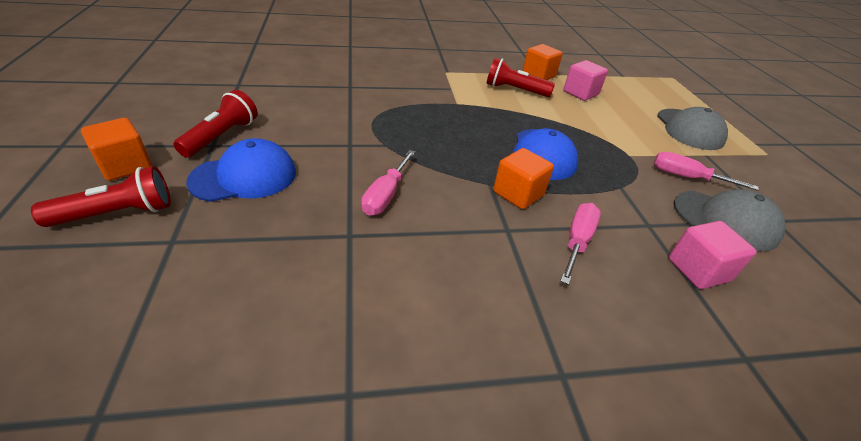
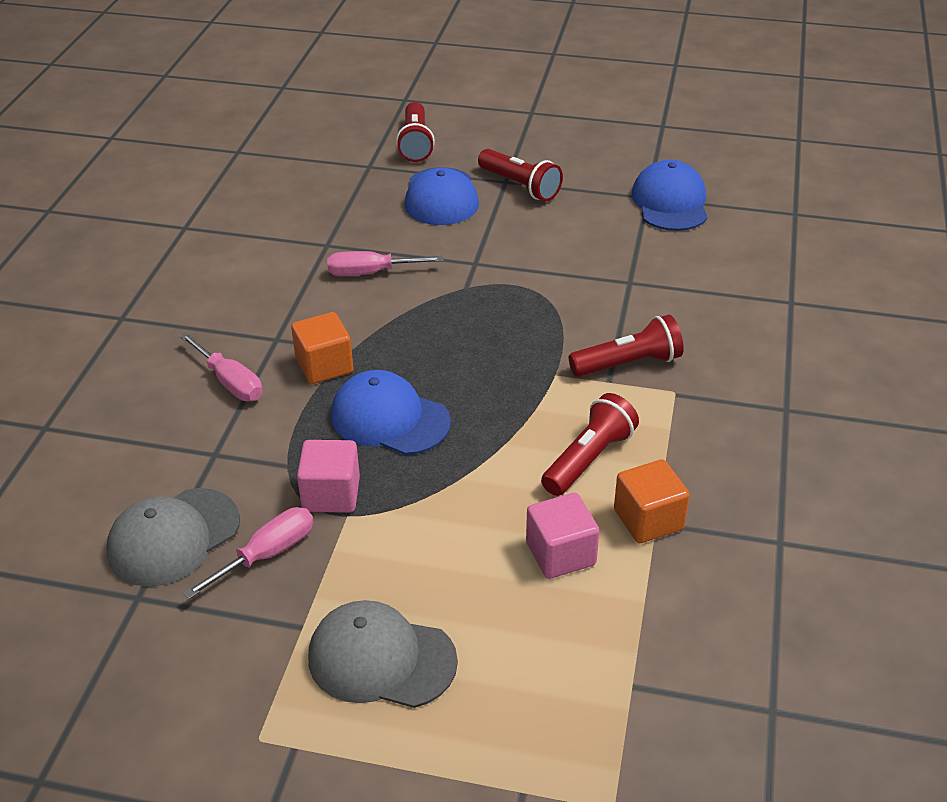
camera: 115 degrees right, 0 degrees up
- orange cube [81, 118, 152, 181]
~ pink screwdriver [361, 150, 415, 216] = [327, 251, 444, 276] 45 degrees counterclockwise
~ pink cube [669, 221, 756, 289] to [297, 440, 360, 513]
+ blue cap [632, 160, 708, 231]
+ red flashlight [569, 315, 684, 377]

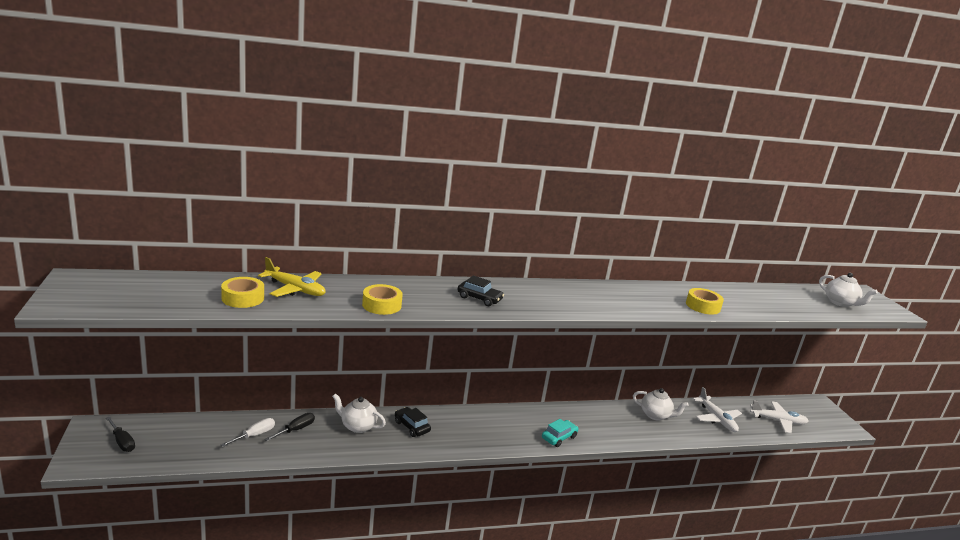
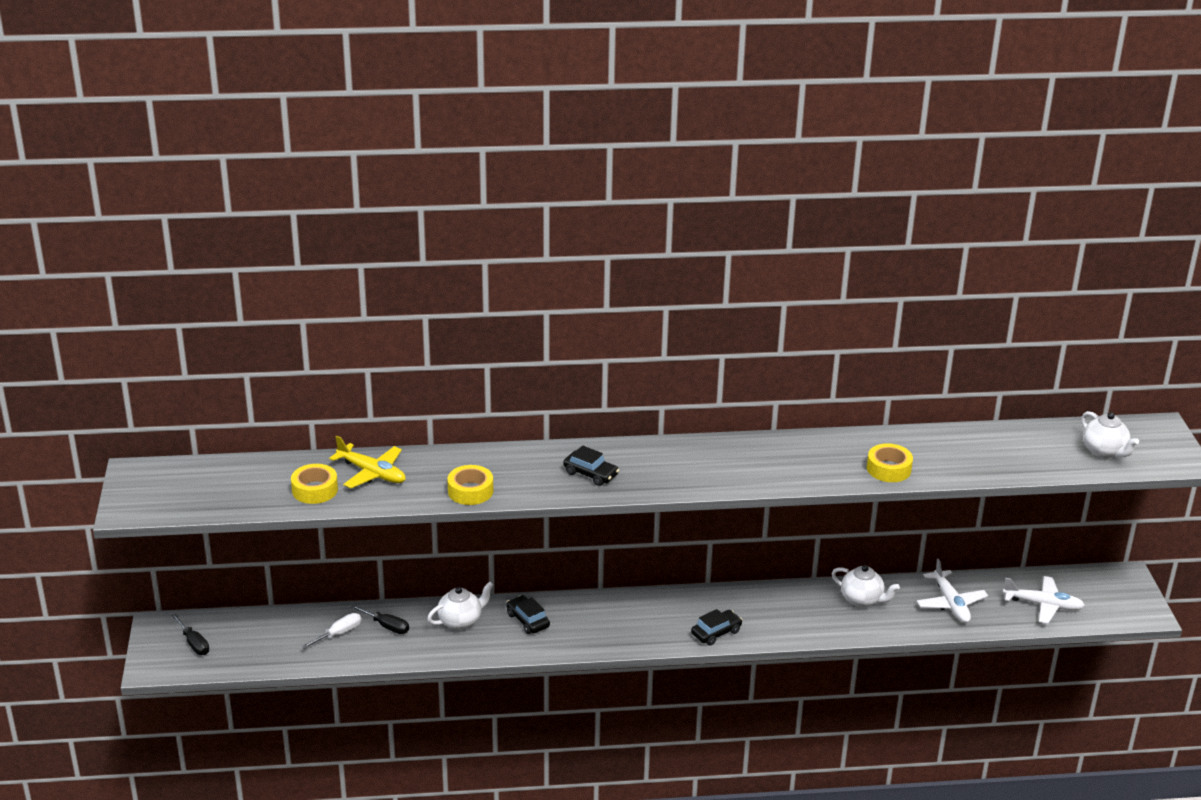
camera: 10 degrees right, 10 degrees up
~ white teapot [332, 393, 386, 433] = [427, 582, 494, 630] 120 degrees clockwise
~ black screwdriver [265, 413, 315, 441] = [351, 605, 409, 634] 75 degrees clockwise
~ turquoise car [542, 419, 578, 447] to black car [691, 609, 743, 646]

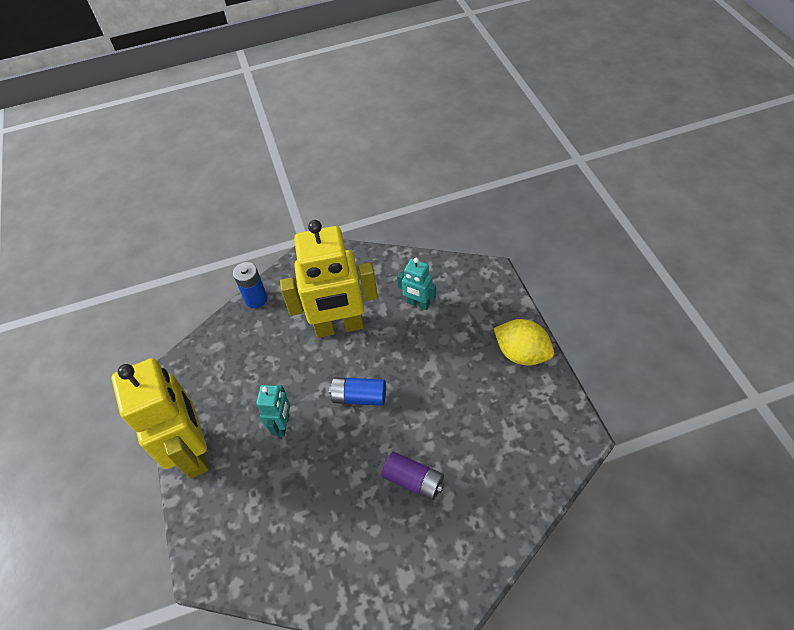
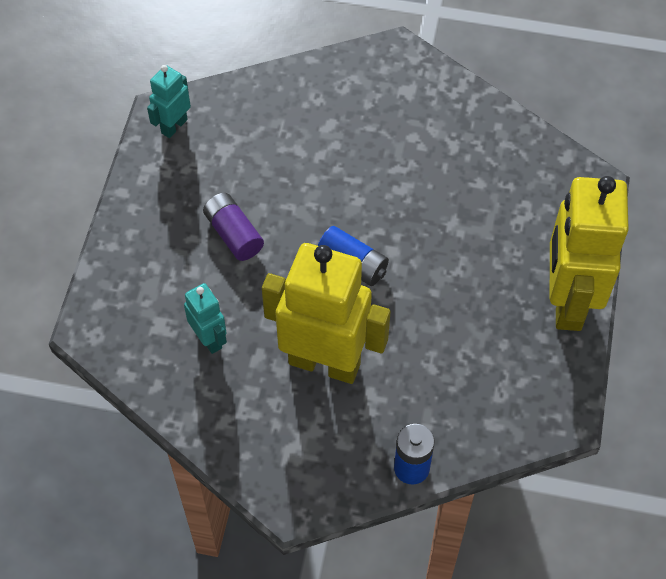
camera: 155 degrees left, 5 degrees up
- yellow lemon [494, 319, 554, 365]
~ turquoise robot [256, 385, 290, 437] to [147, 65, 191, 138]
~ purple battery [382, 452, 444, 501] to [203, 193, 264, 261]

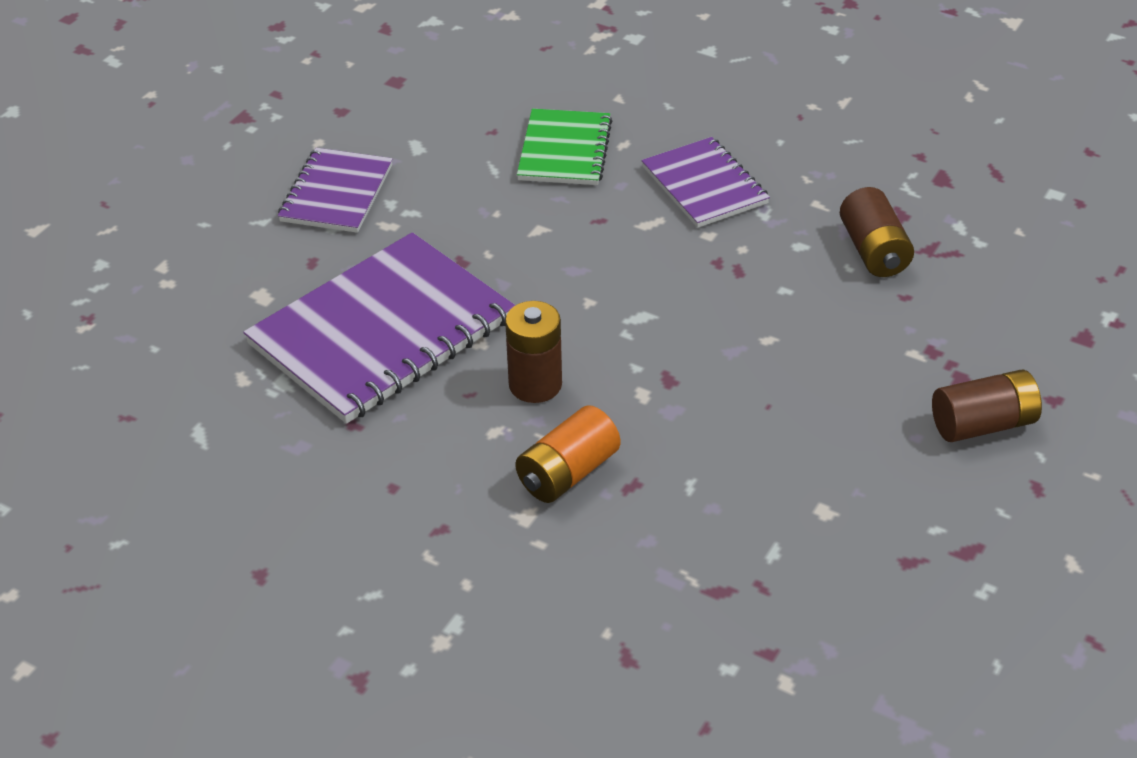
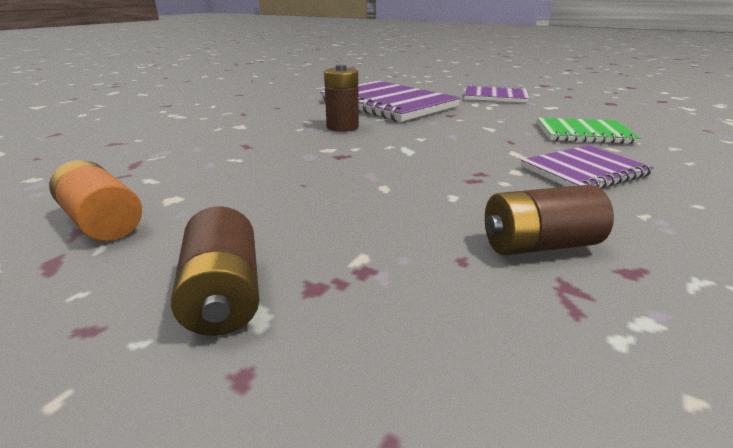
camera: 90 degrees right, 15 degrees down
~ orange battery [515, 405, 621, 503] to [49, 160, 142, 241]

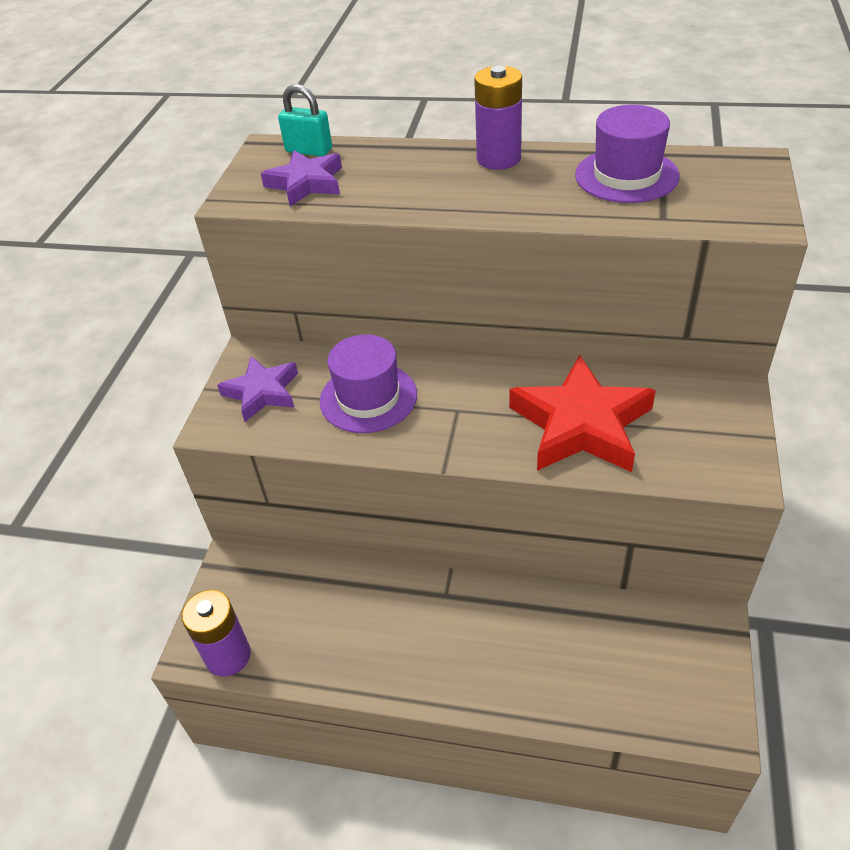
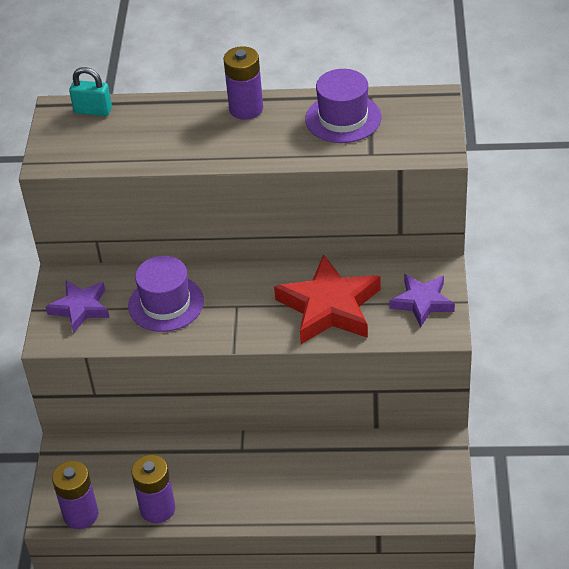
camera: 10 degrees left, 0 degrees up
~ purple star [261, 150, 342, 207] to [390, 274, 455, 328]
+ purple battery [131, 455, 175, 523]

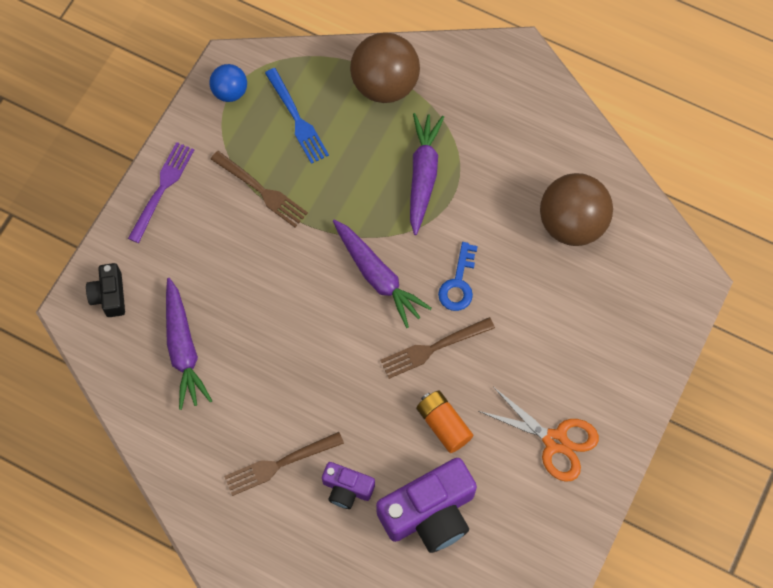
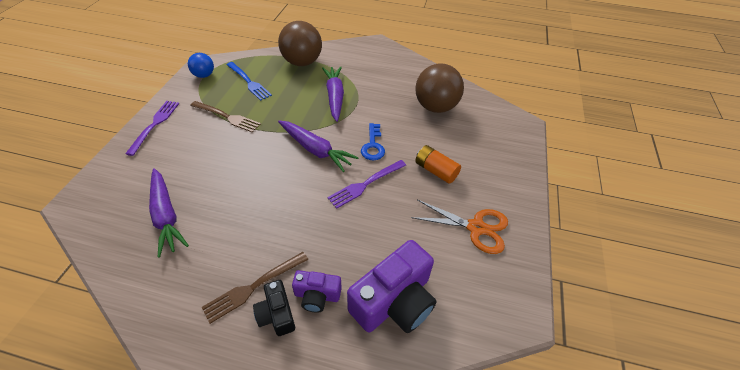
camera: 15 degrees left, 20 degrees down
~ black camera [86, 263, 125, 317] to [253, 280, 295, 336]
~ brown fork [380, 317, 495, 379] to purple fork [327, 160, 406, 209]
~ orange battery [416, 391, 473, 453] to [415, 145, 461, 184]

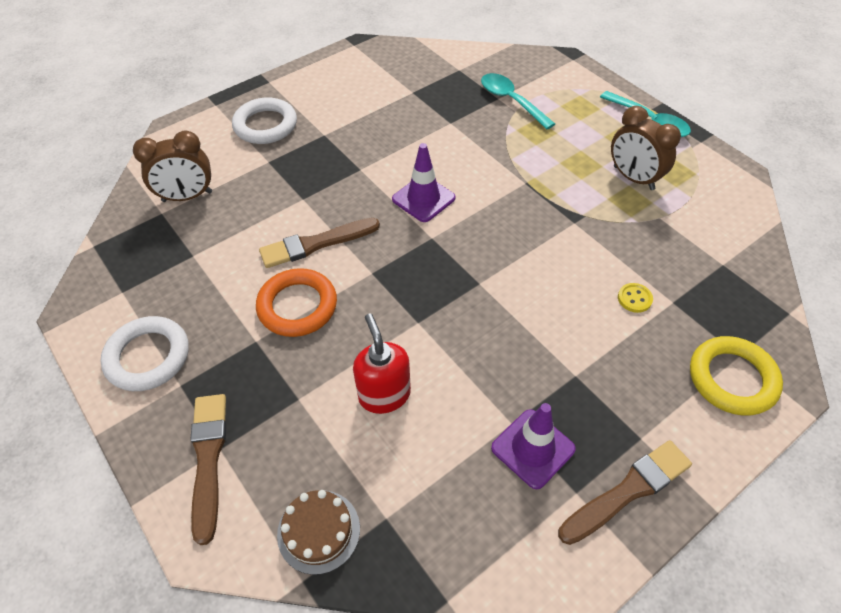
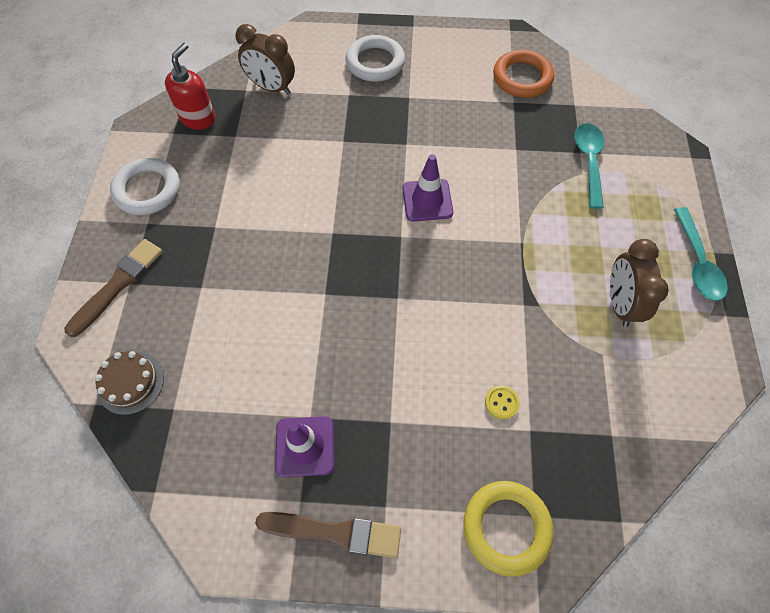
camera: 40 degrees right, 10 degrees up
- brown brush [259, 218, 380, 268]
~ orange ring [256, 268, 337, 337] to [493, 50, 554, 97]
~ red soap dispenser [353, 313, 411, 414] to [165, 43, 216, 130]

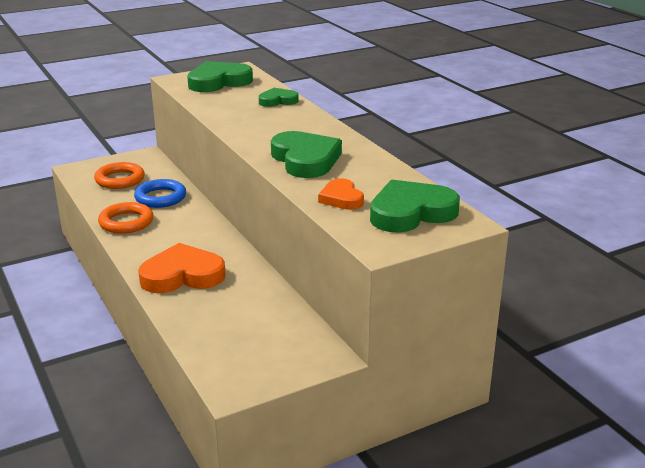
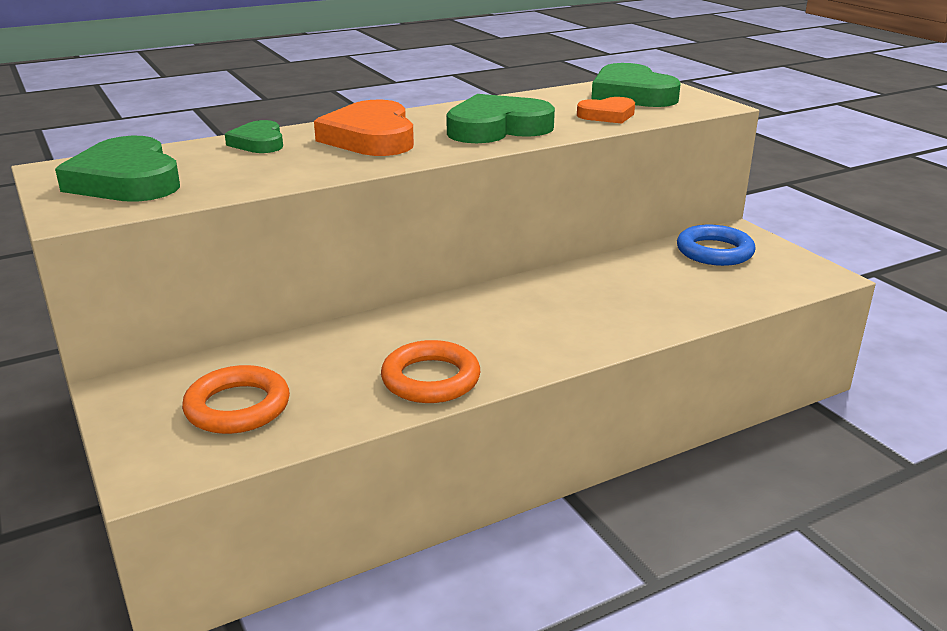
camera: 90 degrees left, 0 degrees up
~ blue ring [134, 179, 186, 208] to [677, 225, 756, 266]
~ orange heart [138, 243, 225, 293] to [314, 100, 414, 156]

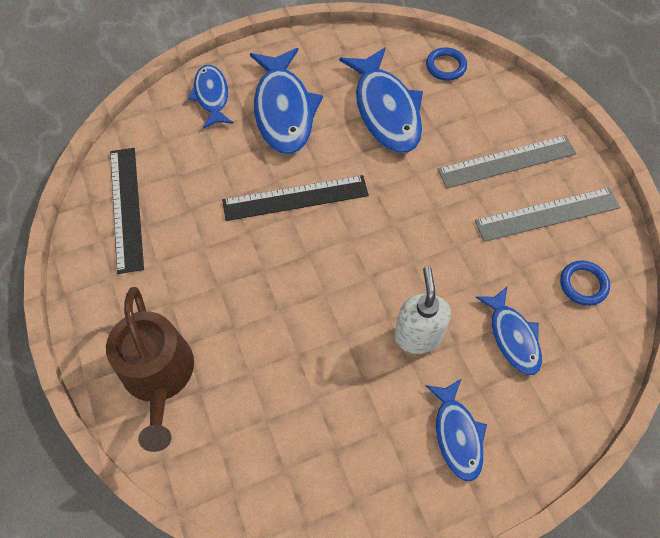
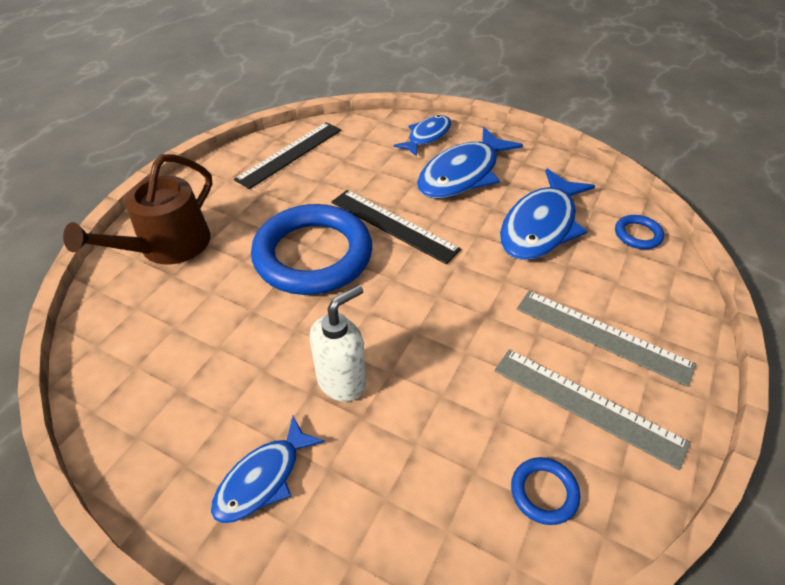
camera: 50 degrees right, 15 degrees down
- blue fish [475, 287, 542, 375]
+ blue ring [251, 204, 372, 295]

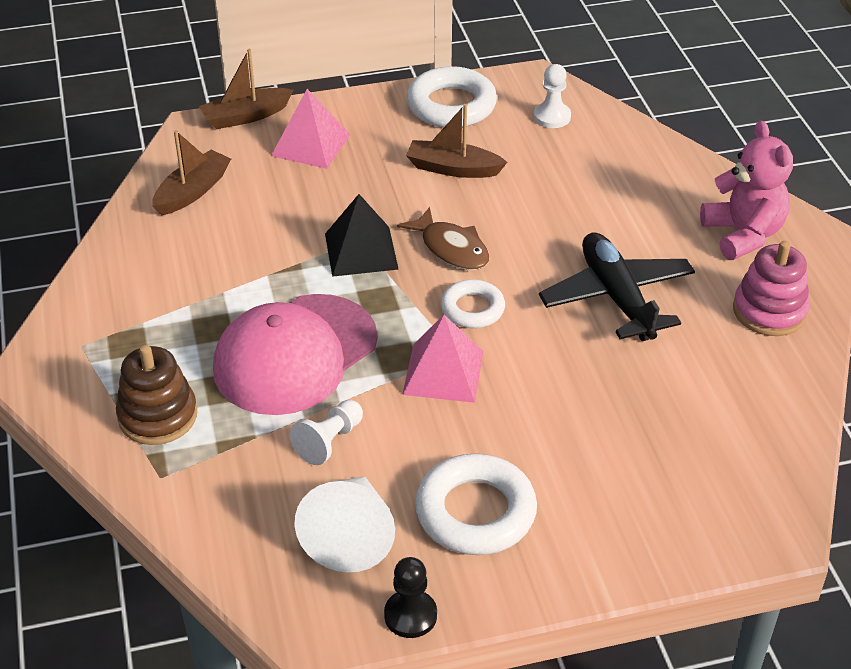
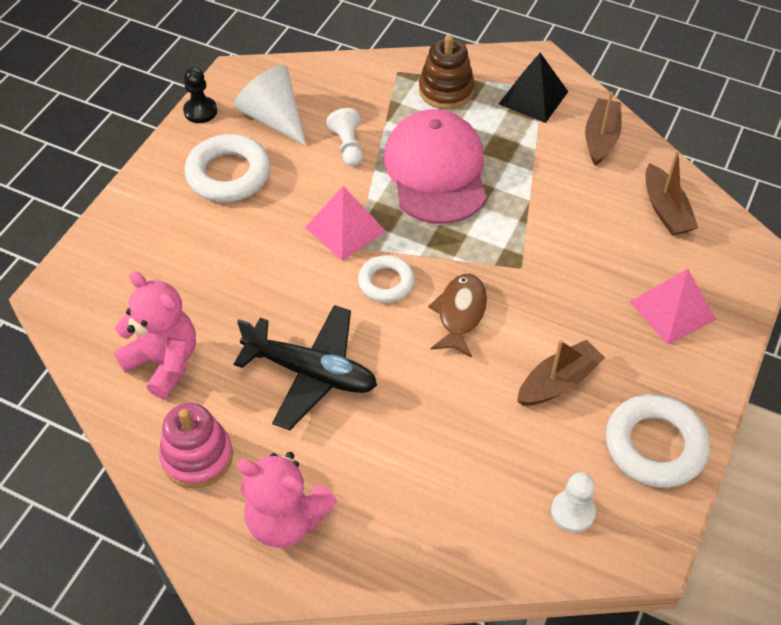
camera: 130 degrees right, 10 degrees up
~ brown boat [199, 49, 293, 129] to [585, 92, 622, 166]
~ black pyramid [325, 194, 399, 277] to [499, 53, 568, 123]
~ brown fish [397, 207, 490, 270] = [428, 274, 487, 358] 105 degrees clockwise
+ pink teddy bear [114, 271, 196, 399]

